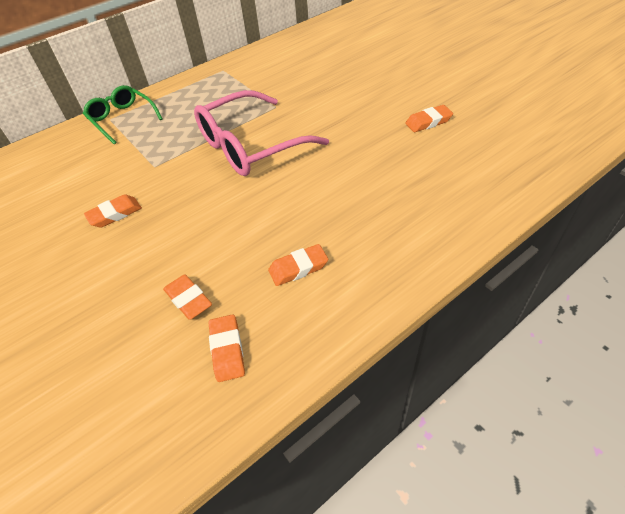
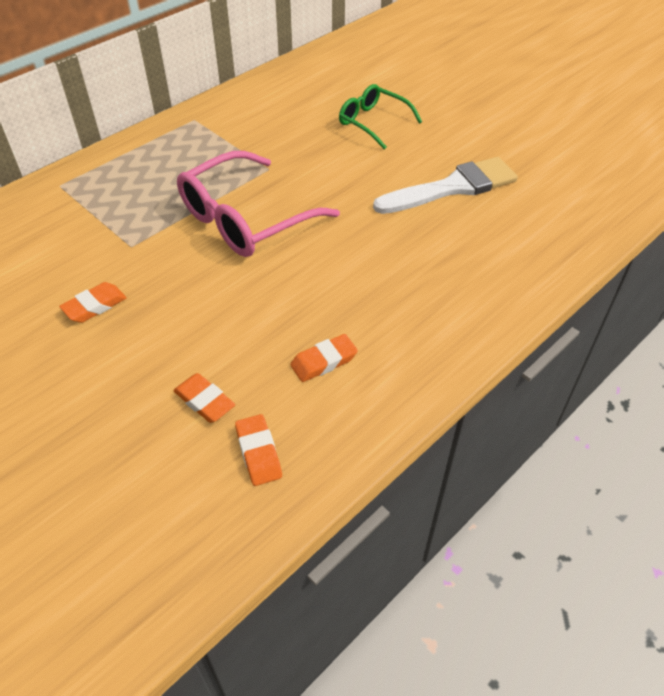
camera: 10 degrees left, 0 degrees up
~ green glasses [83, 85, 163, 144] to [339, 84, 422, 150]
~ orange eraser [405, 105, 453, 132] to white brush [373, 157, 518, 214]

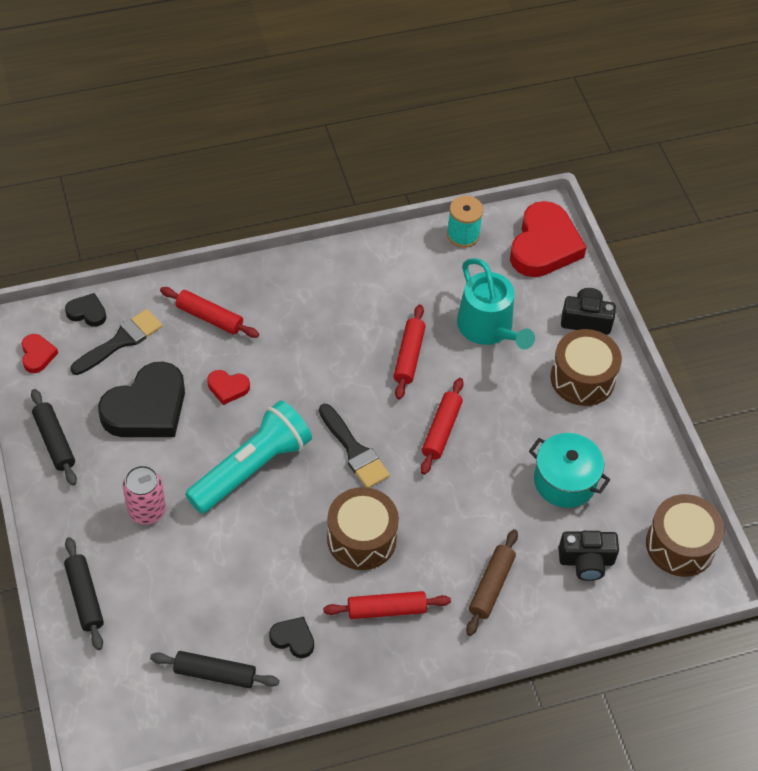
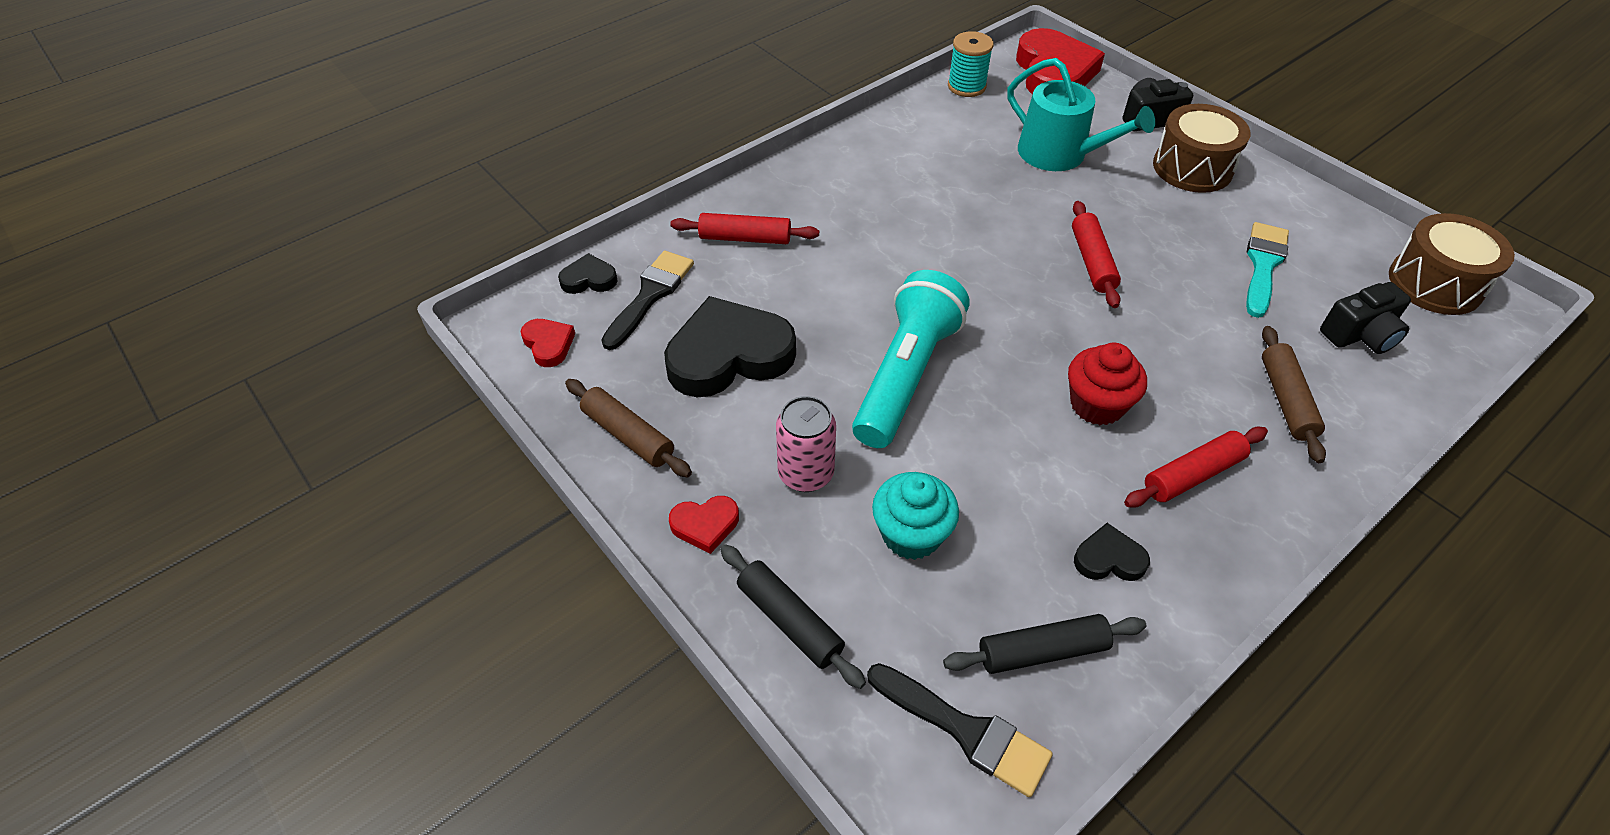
camera: 20 degrees left, 5 degrees down
- red rolling pin [394, 304, 426, 399]
~ black heart [98, 361, 185, 437] = [664, 296, 796, 397] 135 degrees counterclockwise
~ red heart [207, 370, 250, 405] to [669, 496, 739, 554]
~ black rolling pin [31, 389, 77, 486] to brown rolling pin [565, 379, 692, 477]
~ black brush [319, 404, 390, 488] to [867, 663, 1053, 797]
~ turquoise pot [529, 433, 610, 508] to turquoise brush [1246, 222, 1289, 318]
~ brown drum [327, 487, 399, 570] to red cupcake [1068, 343, 1147, 425]
+ turquoise cupcake [872, 472, 959, 560]

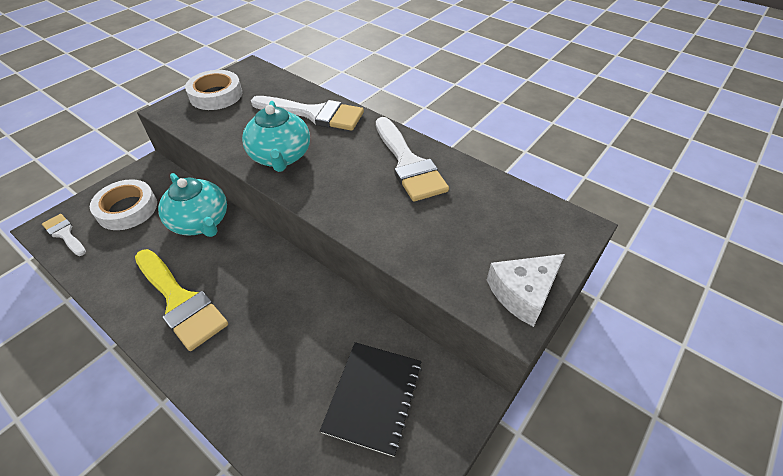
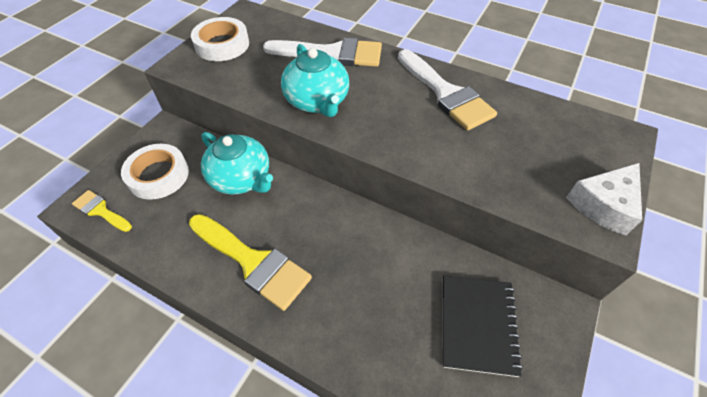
camera: 10 degrees left, 5 degrees up
~ white brush [42, 214, 86, 256] to yellow brush [72, 190, 132, 232]

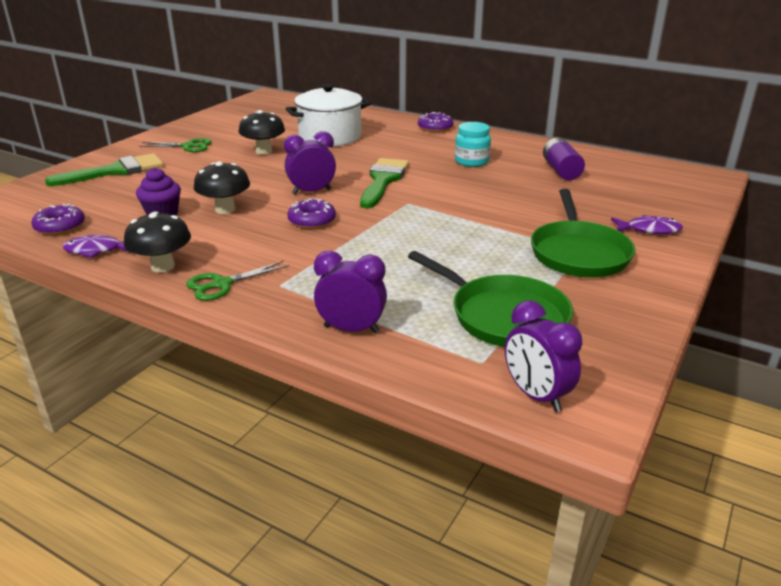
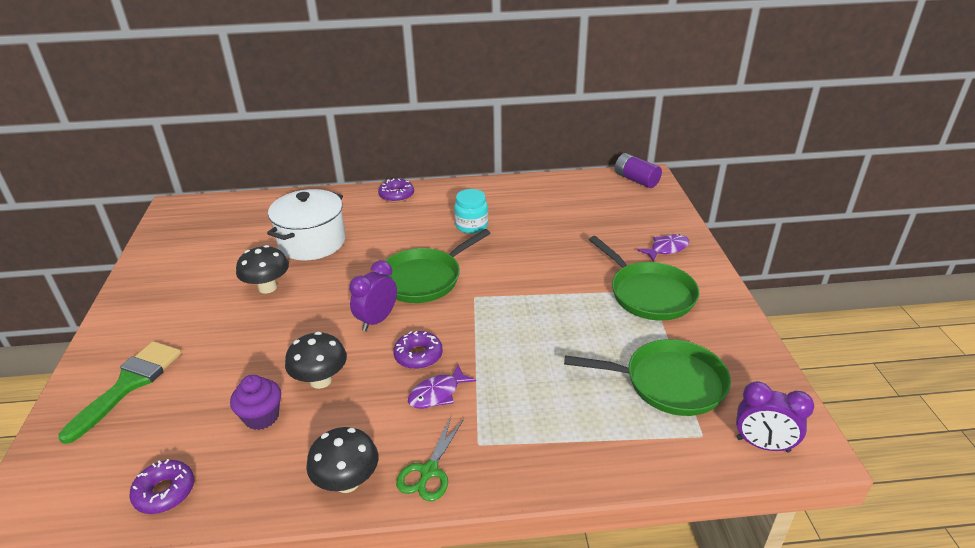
camera: 35 degrees left, 5 degrees up
~ purple battery [543, 137, 585, 180] to [615, 153, 662, 188]
- green scissors [139, 138, 212, 152]
~ green brush [360, 158, 409, 208] to green pan [385, 229, 491, 303]
~ purple fish [62, 235, 132, 258] to [408, 365, 476, 409]
- purple clock [314, 251, 387, 333]

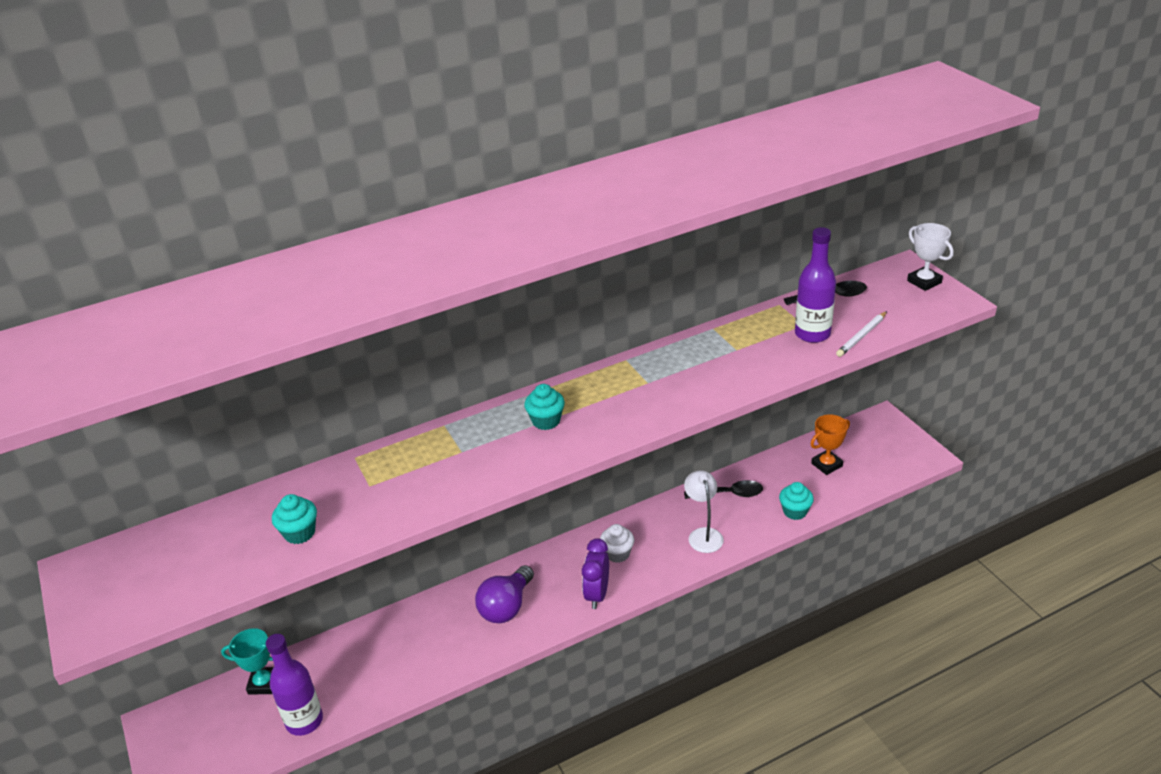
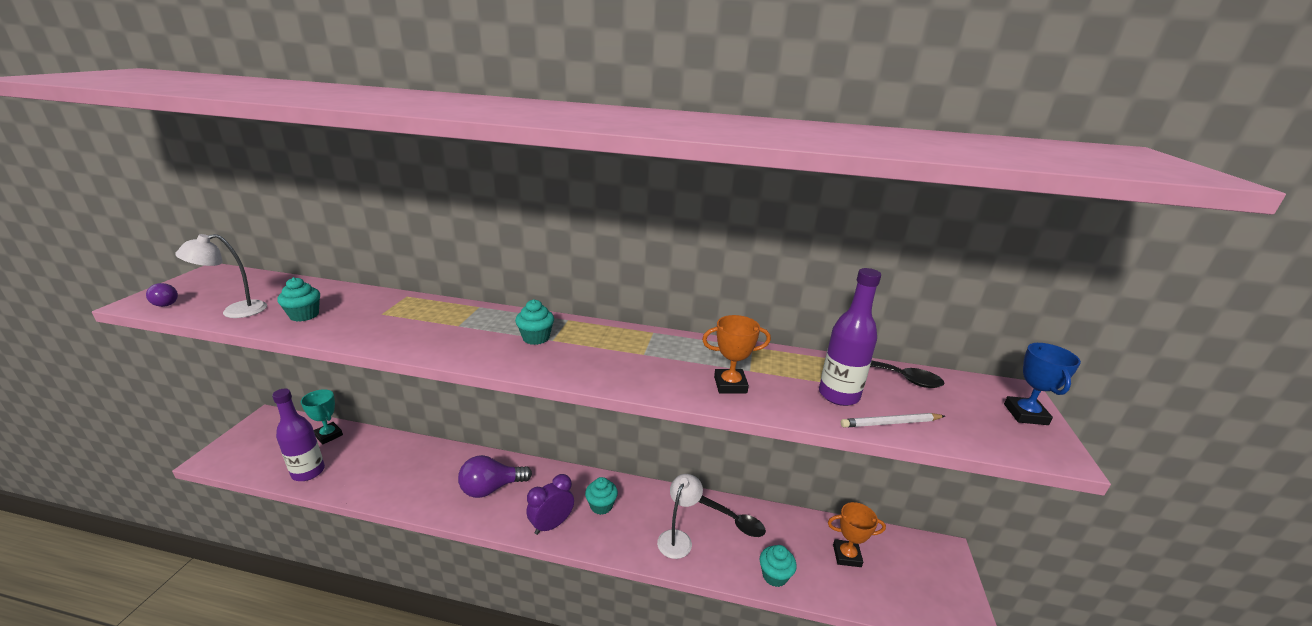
camera: 35 degrees right, 10 degrees down
~ white trophy [907, 223, 954, 291] to blue trophy [1004, 343, 1081, 425]
~ white cupcake [600, 524, 634, 563] to turquoise cupcake [585, 477, 618, 515]
+ white lamp [175, 234, 267, 318]
+ purple light bulb [146, 283, 178, 307]
+ orange trophy [702, 315, 771, 393]

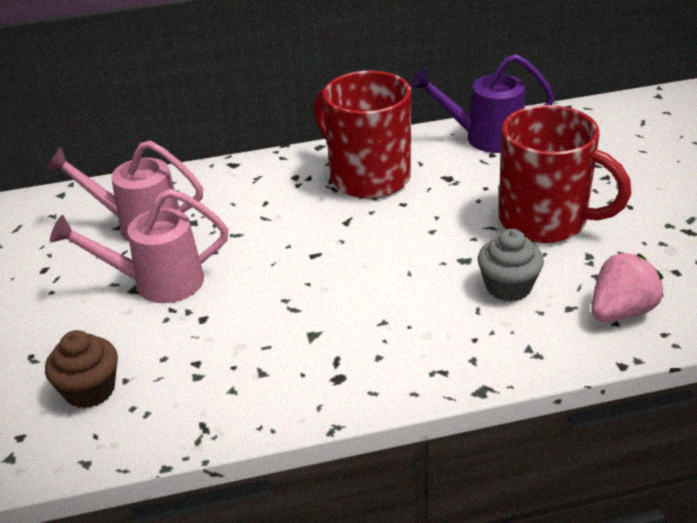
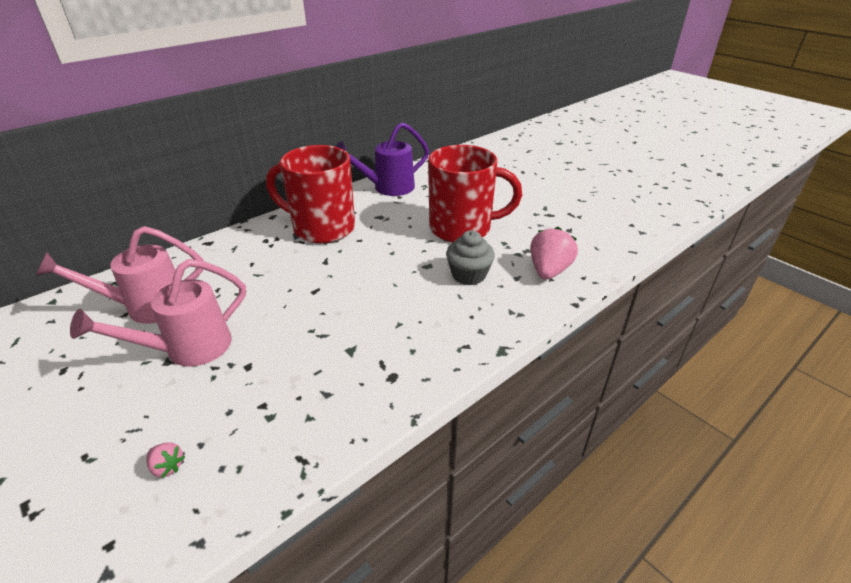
camera: 30 degrees left, 0 degrees up
~ brown cupcake [45, 330, 118, 408] to pink strawberry [146, 443, 185, 478]

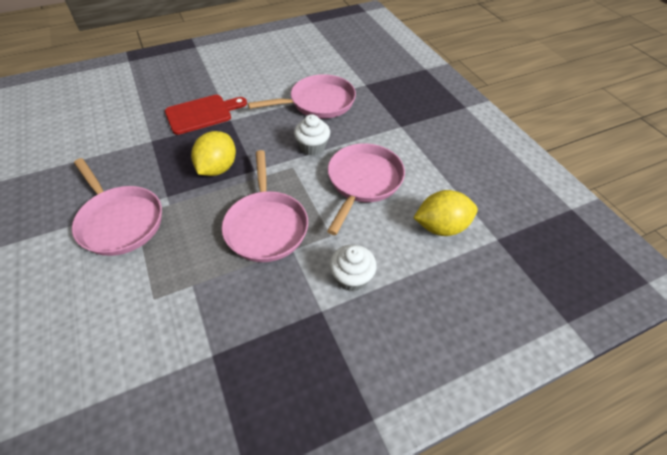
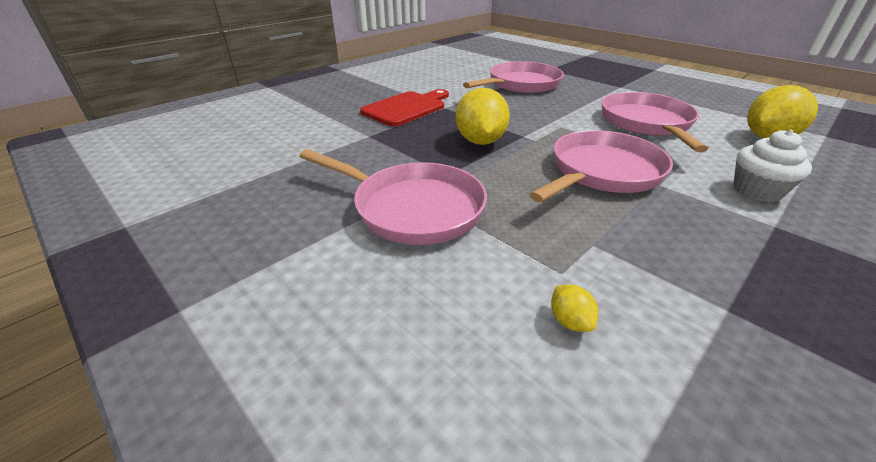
camera: 20 degrees left, 15 degrees down
- white cupcake [294, 114, 330, 156]
~ pink pan [222, 150, 308, 262] = [529, 130, 673, 202] 105 degrees counterclockwise
+ yellow lemon [551, 284, 598, 332]

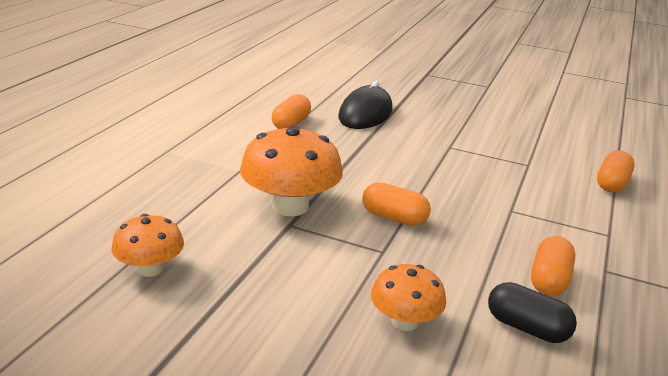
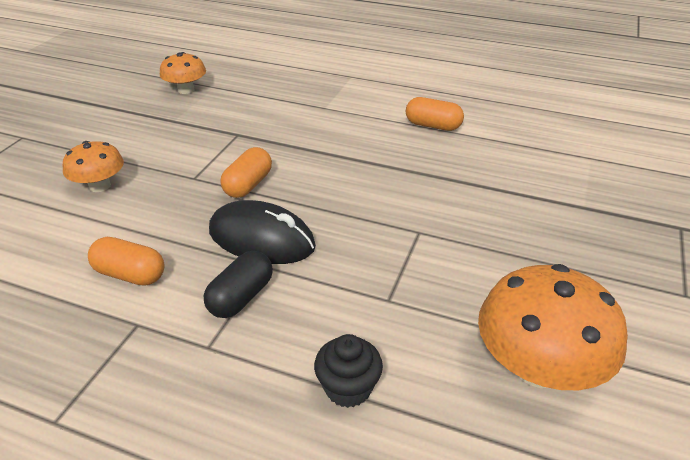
camera: 90 degrees right, 10 degrees up
~ black mouse [338, 81, 393, 129] to [209, 200, 316, 264]
~ orange mushroom [240, 125, 343, 216] to [478, 264, 628, 390]
~ orange capsule [597, 150, 635, 193] to black cupcake [314, 334, 383, 408]
~ black capsule [488, 282, 577, 343] to [204, 251, 273, 318]

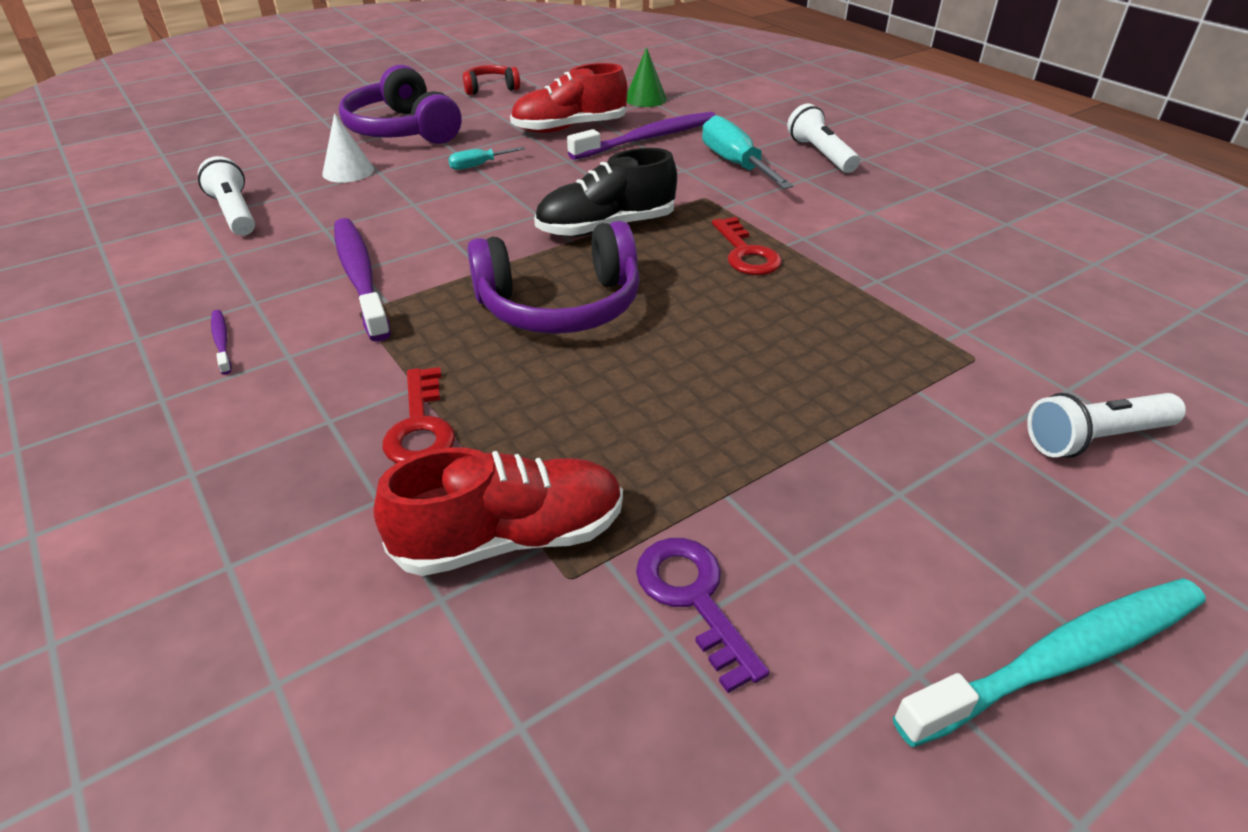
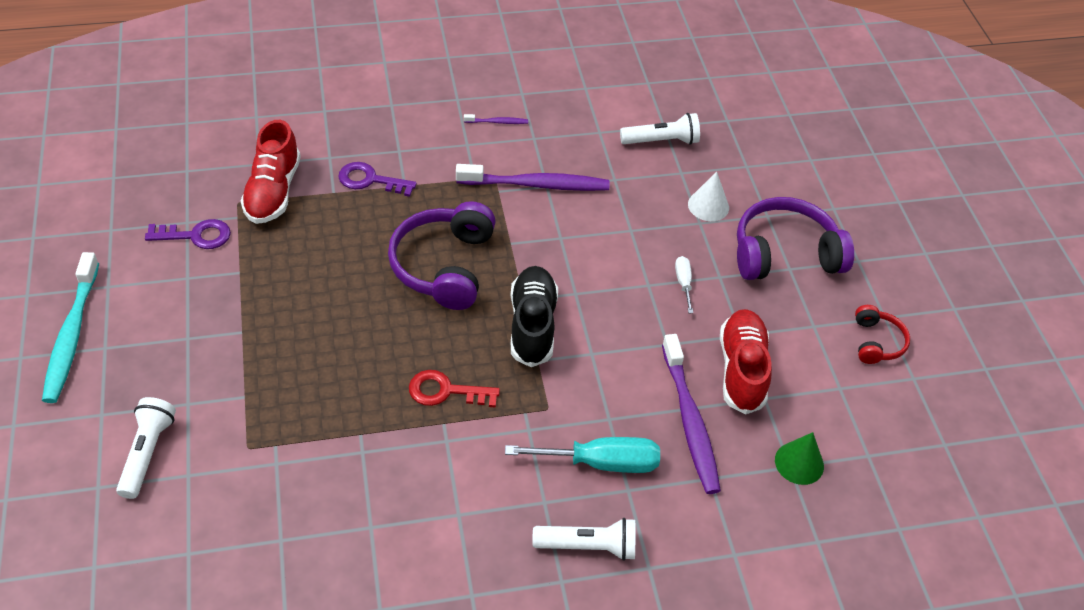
camera: 110 degrees right, 10 degrees up
~ turquoise screwdriver [448, 147, 525, 170] to white screwdriver [675, 256, 693, 313]
~ red key [382, 367, 455, 463] to purple key [338, 162, 417, 197]

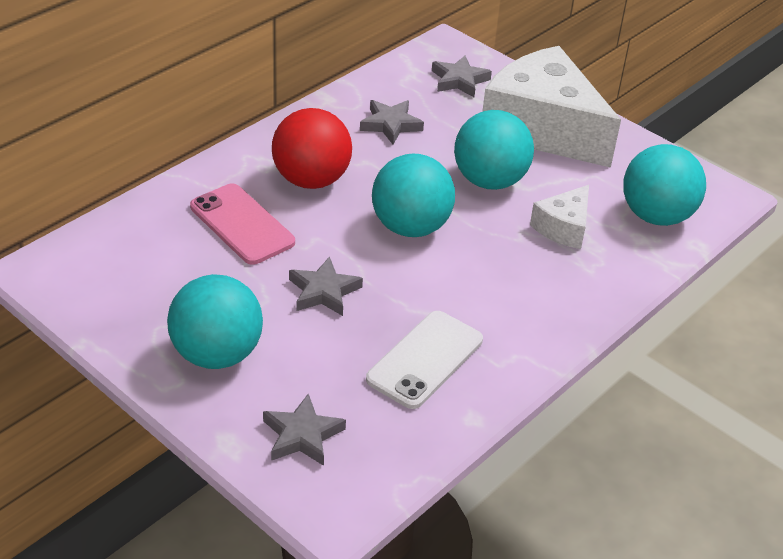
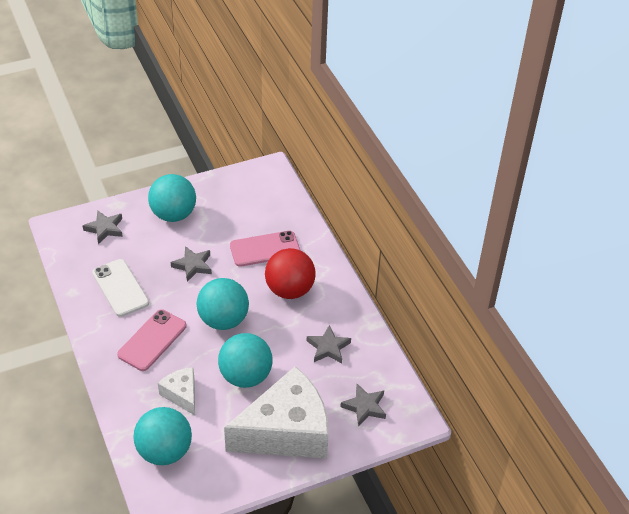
camera: 115 degrees right, 5 degrees up
+ pink phone [117, 309, 187, 371]

